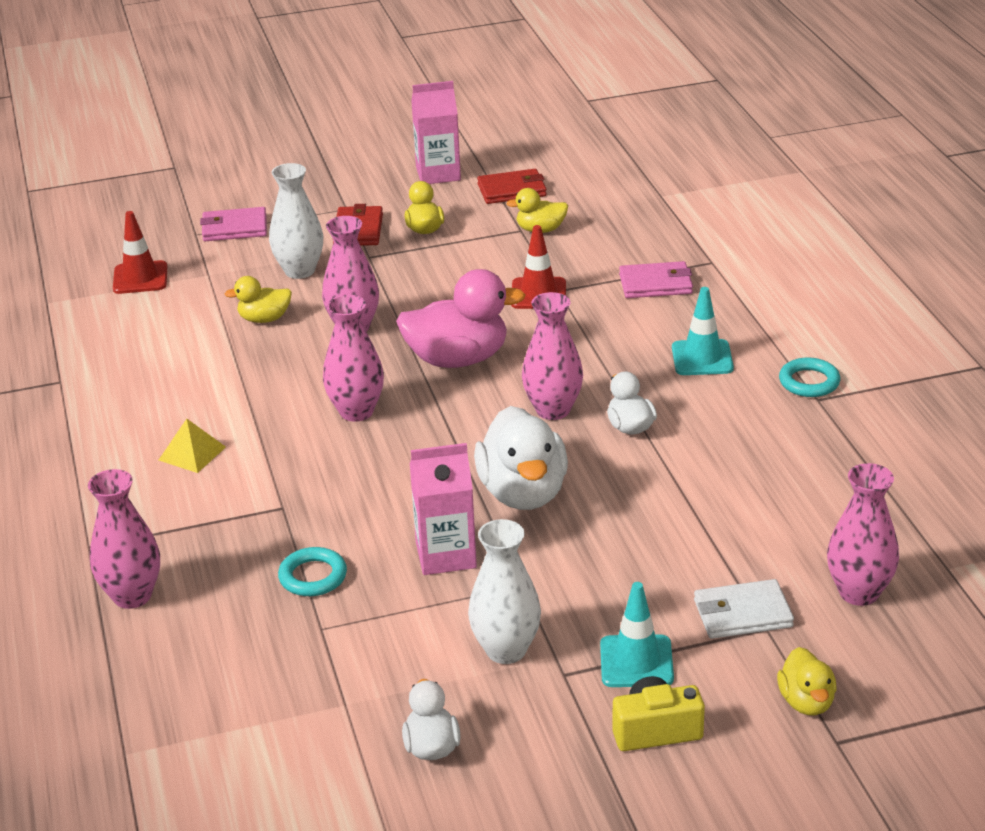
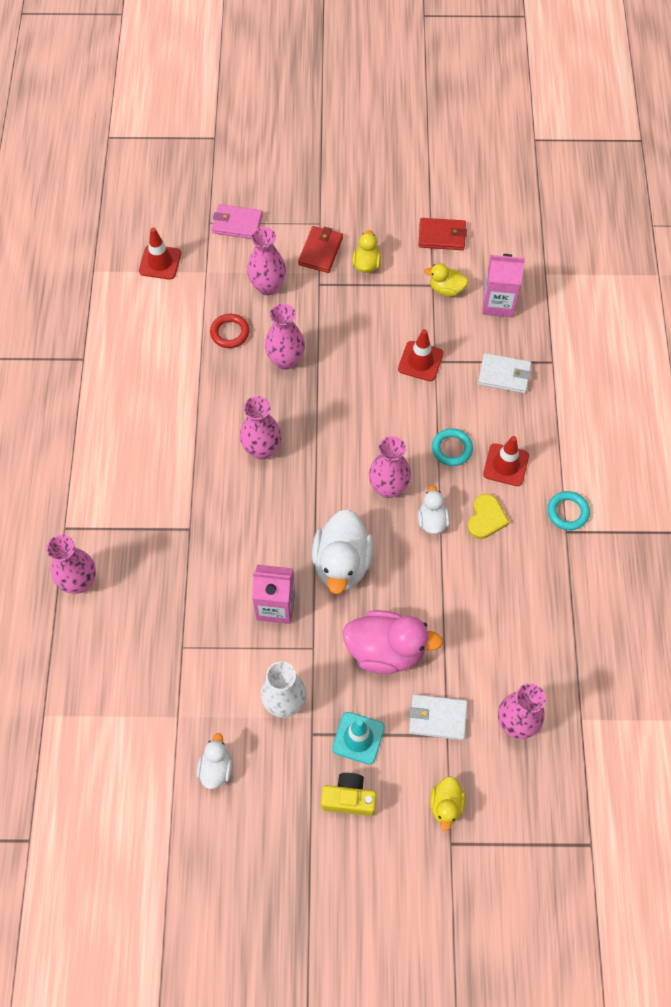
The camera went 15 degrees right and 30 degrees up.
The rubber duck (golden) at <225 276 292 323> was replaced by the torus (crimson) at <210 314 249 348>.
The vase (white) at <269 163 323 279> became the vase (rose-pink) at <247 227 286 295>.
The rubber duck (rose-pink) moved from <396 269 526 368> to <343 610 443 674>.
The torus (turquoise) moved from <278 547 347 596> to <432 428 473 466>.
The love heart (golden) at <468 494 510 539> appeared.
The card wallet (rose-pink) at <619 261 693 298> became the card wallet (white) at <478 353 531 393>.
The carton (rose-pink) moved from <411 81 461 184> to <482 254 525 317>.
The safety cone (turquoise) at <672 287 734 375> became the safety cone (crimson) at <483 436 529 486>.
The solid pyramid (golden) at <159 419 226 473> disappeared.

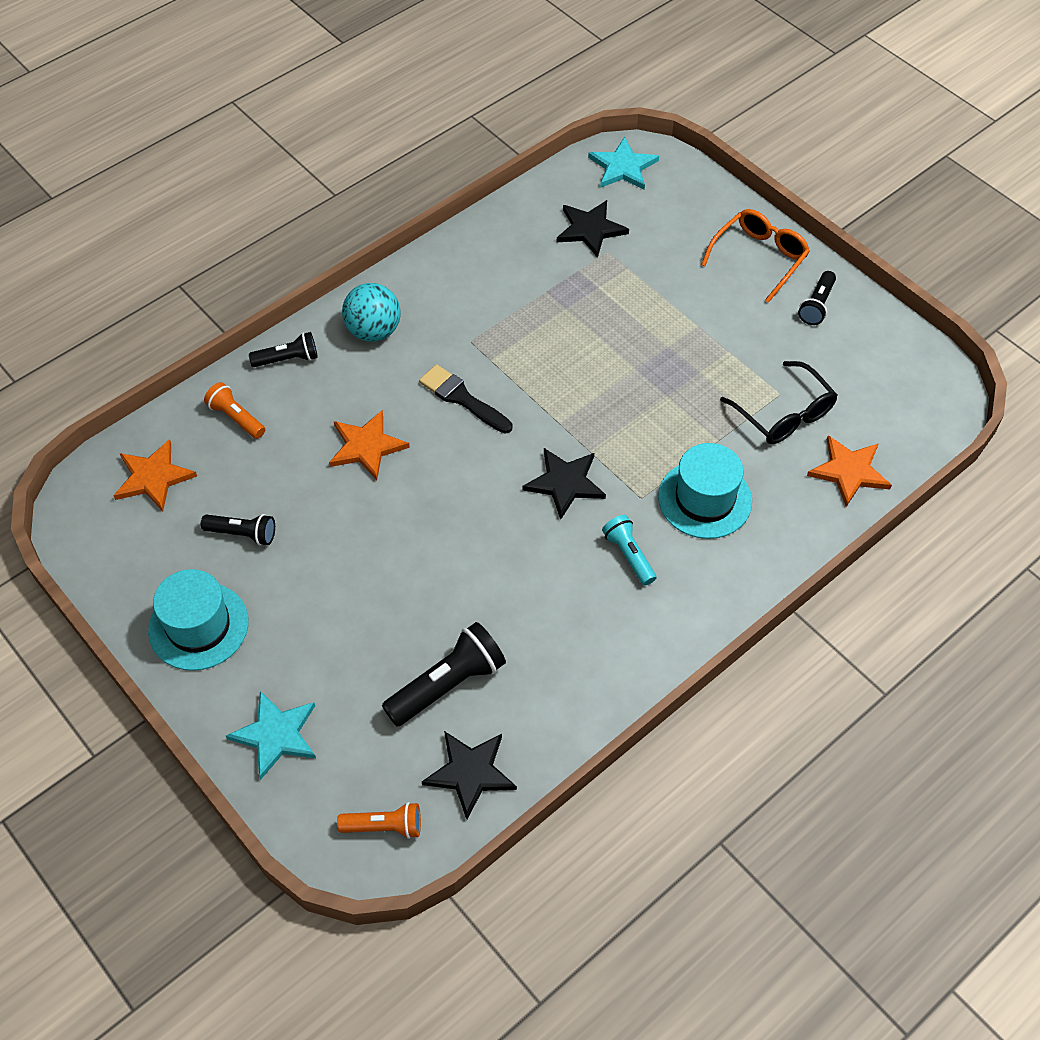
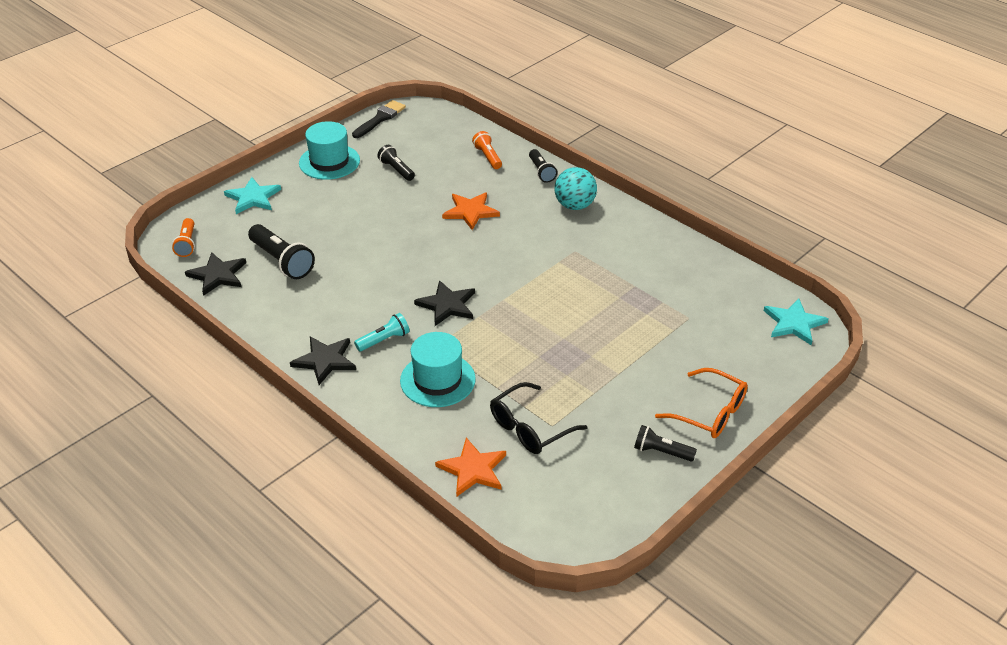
The camera went 85 degrees right and 15 degrees down.
The star shape (black) moved from <557 200 629 258> to <290 336 356 385>.
The brush (black) moved from <419 364 512 433> to <352 100 406 138>.
The pocket torch (black) at <201 514 275 545> turned 135 degrees clockwise.
The pocket torch (orange) at <204 382 265 439> turned 60 degrees counterclockwise.
The star shape (orange) at <113 439 197 511> disappeared.

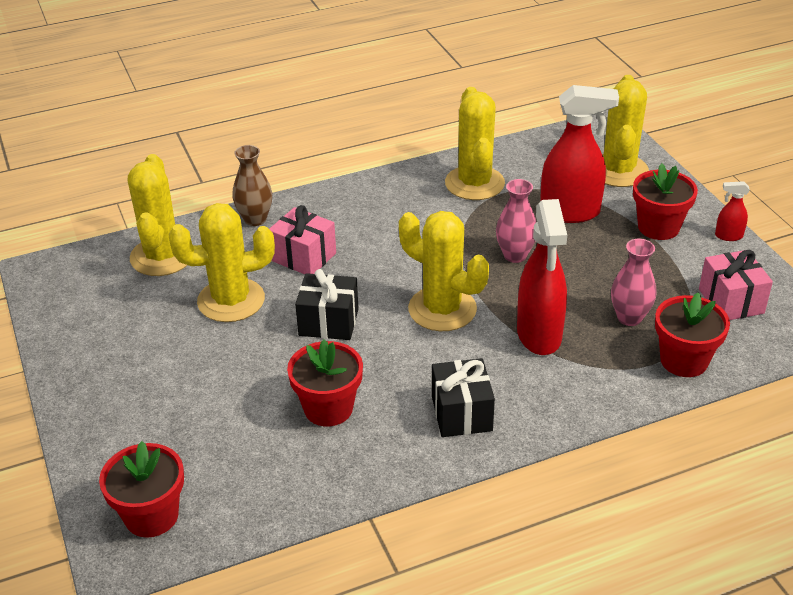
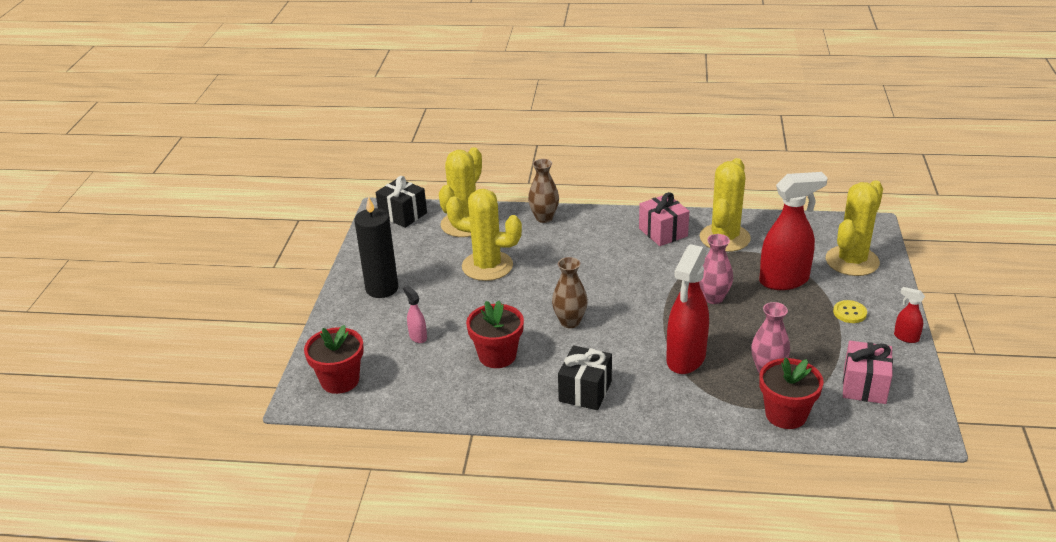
The camera went 30 degrees right and 5 degrees down.
The candle (black) at <354 196 399 298> appeared.
The wrapped gift (black) moved from <295 269 358 340> to <376 176 427 228>.
The sprayer (rose-pink) at <403 286 427 343> appeared.
The vase (dark brown) at <552 257 588 328> appeared.
The wrapped gift (rose-pink) moved from <269 205 336 274> to <639 192 689 246>.
The sprayer (crimson) at <540 85 619 223> turned 45 degrees counterclockwise.
The plant pot (crimson) at <633 163 698 240> was replaced by the button (golden) at <833 300 867 323>.
The cactus (golden) at <399 211 489 331> disappeared.

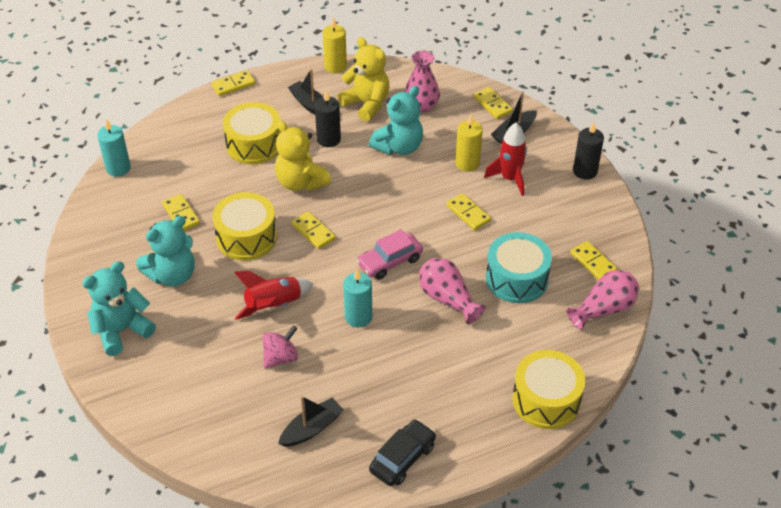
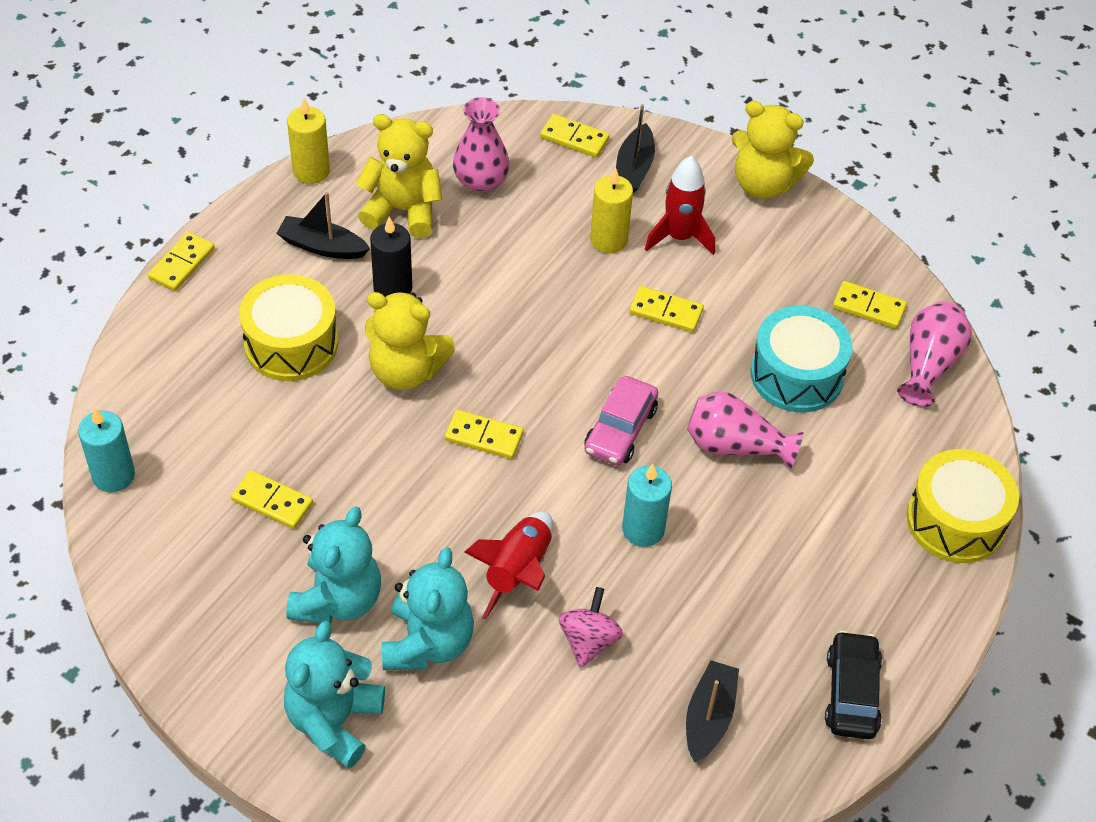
The camera went 35 degrees left and 5 degrees up.
The teddy (turquoise) moved from <369 86 423 155> to <382 547 474 670>.
The candle (black) at <573 122 604 180> was replaced by the teddy (golden) at <732 101 814 199>.
The drum (golden) at <213 192 277 260> disappeared.

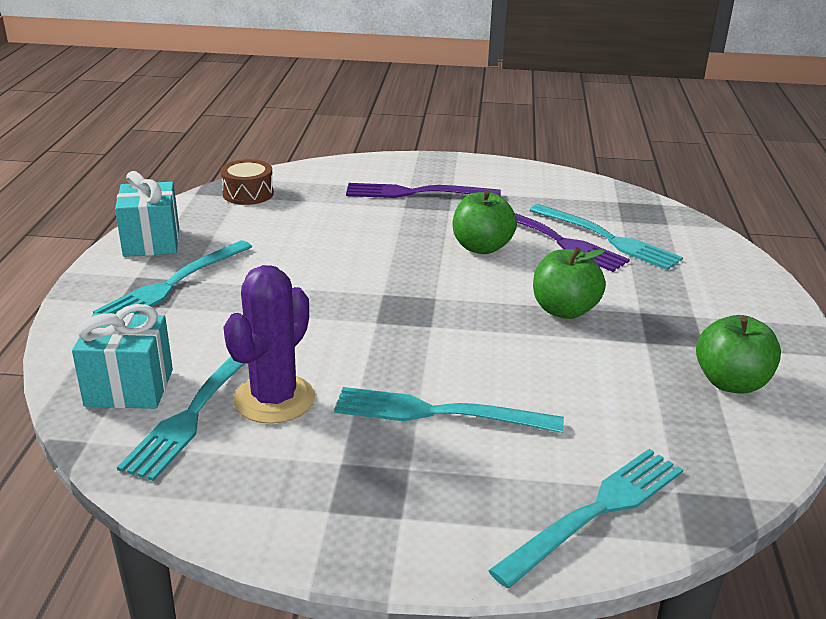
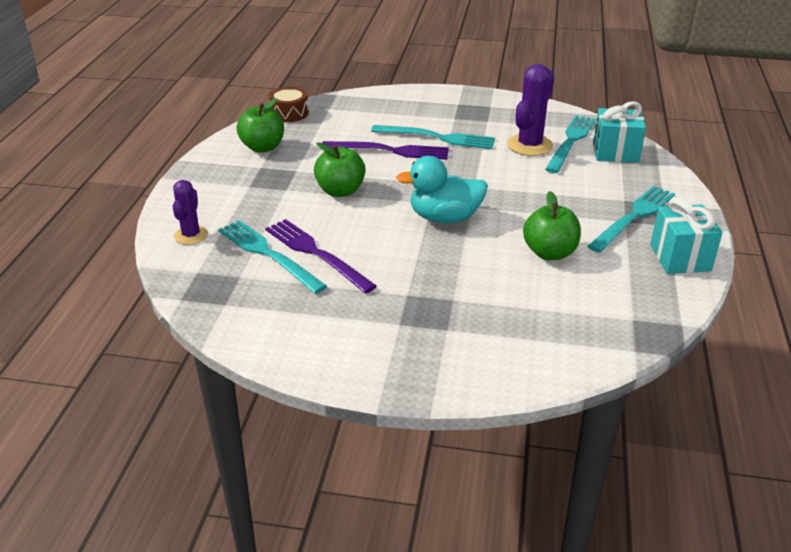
The camera went 175 degrees left and 5 degrees up.
The cactus (violet) at <173 180 208 245> appeared.
The drum (dark brown) moved from <220 159 274 205> to <269 87 309 122>.
The table fork (violet) moved from <346 183 501 198> to <322 141 449 160>.
The rubber duck (turquoise) at <396 156 488 223> appeared.
The apple fruit (leaf-green) moved from <453 190 517 254> to <523 191 581 260>.
The table fork (turquoise) at <488 449 683 588> disappeared.

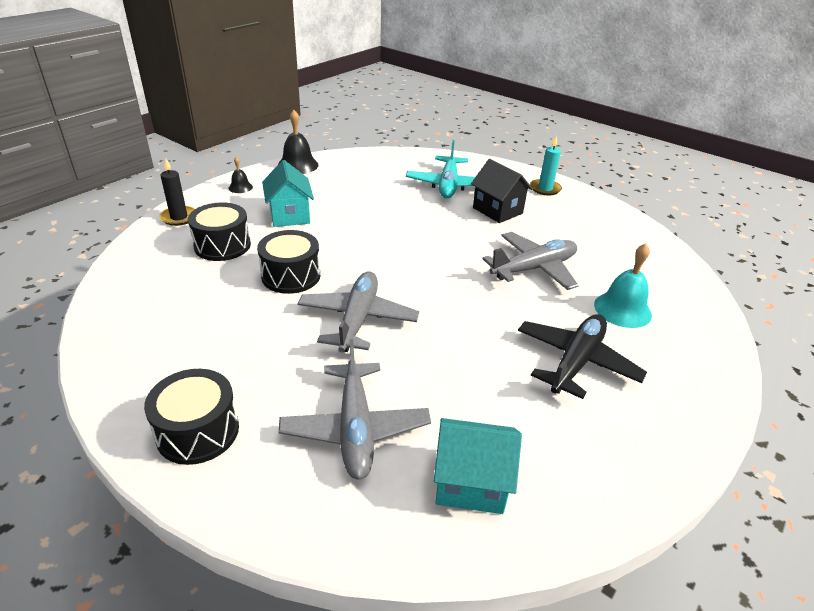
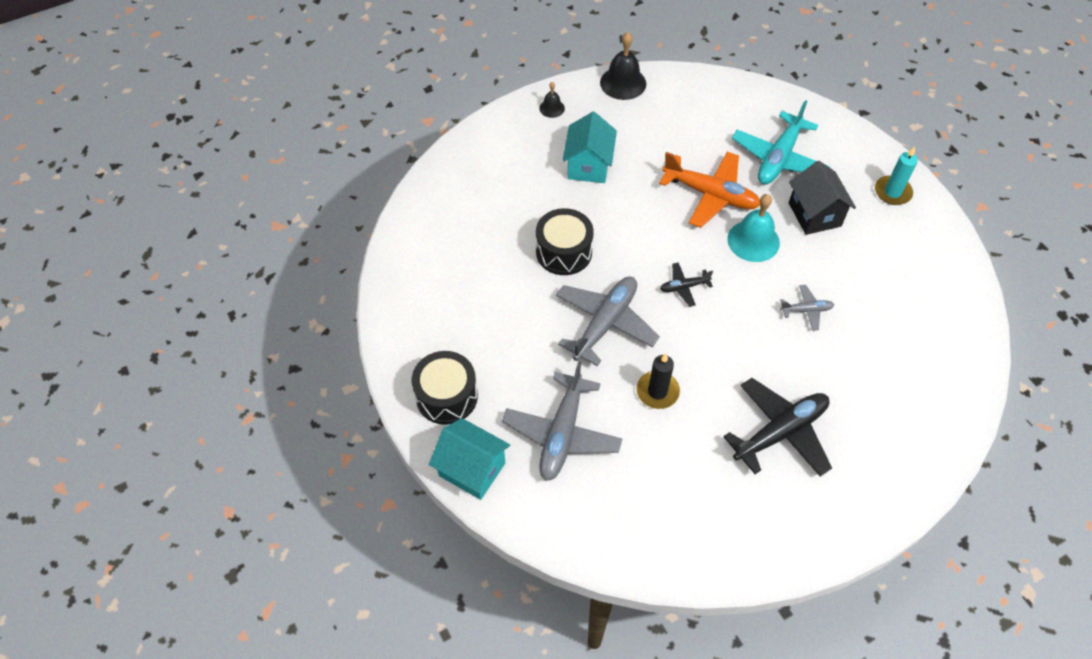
The camera went 25 degrees right and 20 degrees up.
The house (turquoise) moved from <434 418 522 514> to <429 418 510 500>.
The candle (black) moved from <159 159 195 226> to <636 353 680 409>.
The aeroplane (orange) at <659 152 760 228> appeared.
The aeroplane (black) at <660 262 713 307> appeared.
The bell (turquoise) moved from <594 243 652 328> to <727 194 780 262>.
The aeroplane (gray) at <483 232 579 290> changed to 0.49 times the size.
The drum (black) at <188 202 251 261> disappeared.

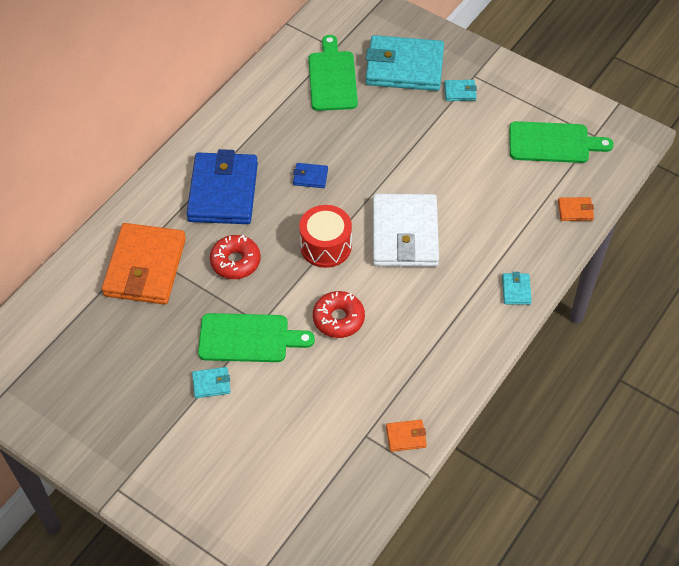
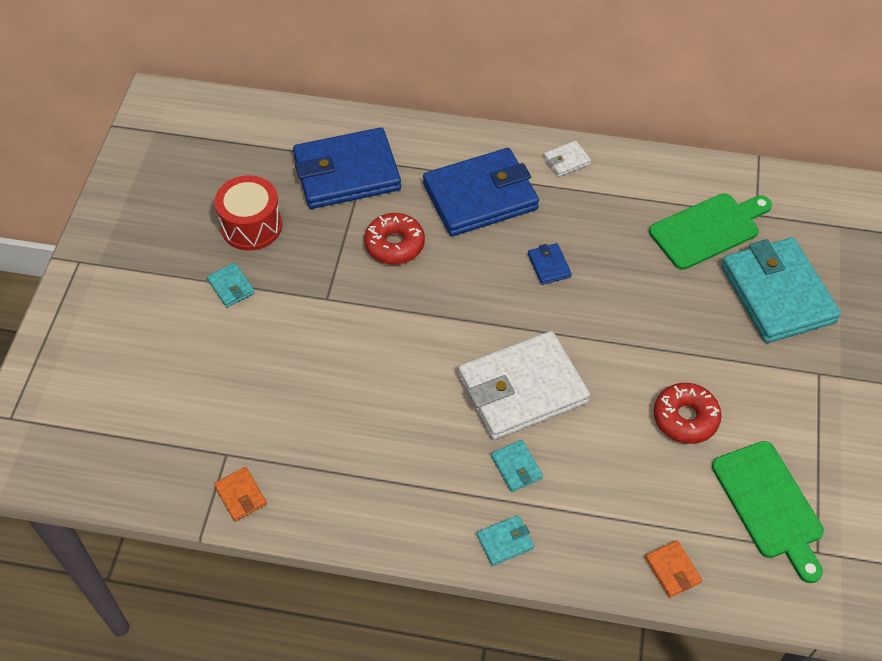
The camera went 65 degrees right and 0 degrees up.
The drum (crimson) moved from <299 205 352 268> to <215 175 282 251>.
The card wallet (orange) at <102 223 186 305> became the card wallet (cobalt) at <293 127 401 209>.
The card wallet (turquoise) moved from <444 80 477 101> to <491 440 543 492>.
The card wallet (white) at <543 141 591 177> appeared.
The doughnut (crimson) moved from <313 291 365 338> to <654 383 722 444>.
The cutting board (leaf-green) at <198 313 315 362> disappeared.

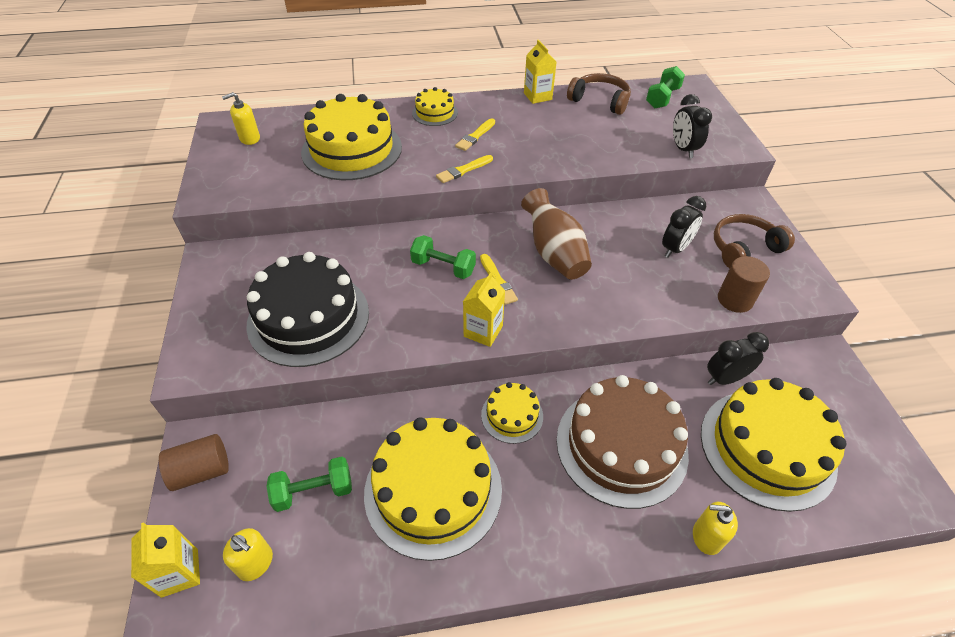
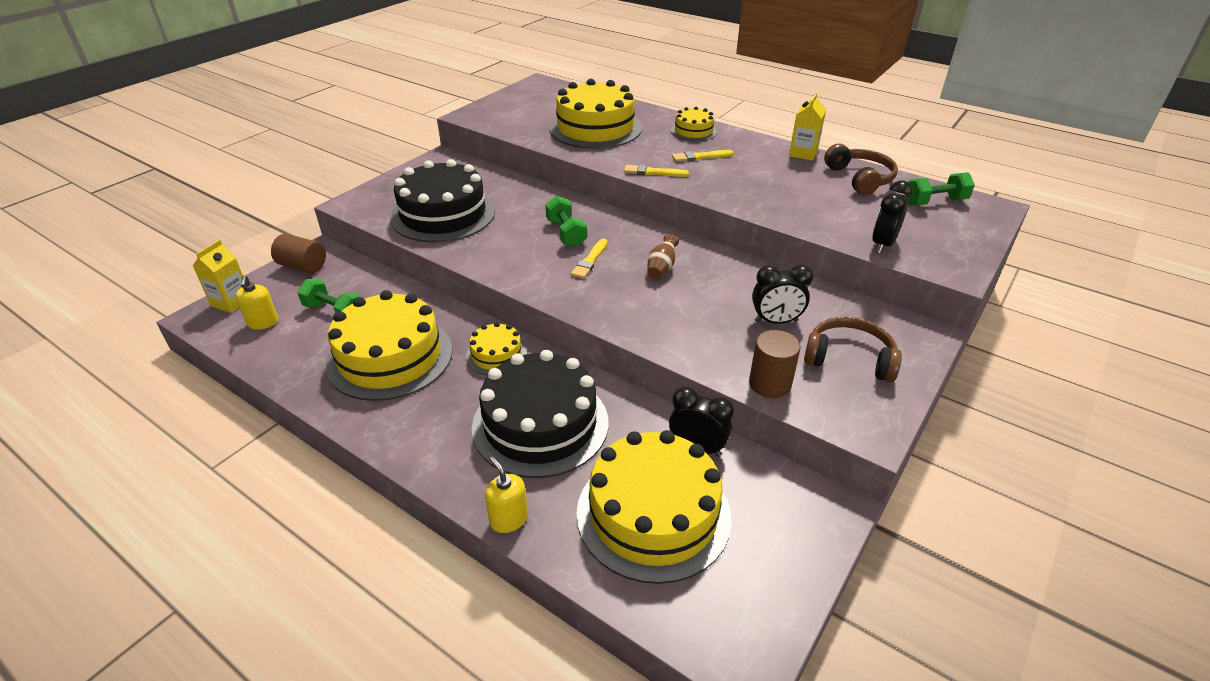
The camera went 45 degrees right and 10 degrees down.
The gateau (dark brown) at <556 375 689 509> became the gateau (black) at <472 350 609 478>.
The vase (dark brown) at <521 188 592 280> changed to 0.52 times the size.
The soap pump (golden) at <222 92 260 145> disappeared.
The carton (golden) at <463 272 505 347> disappeared.

